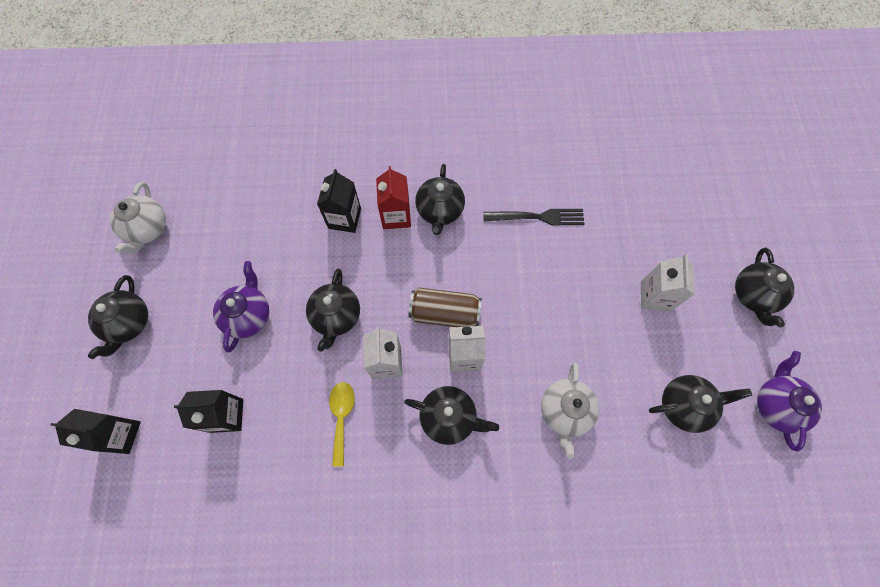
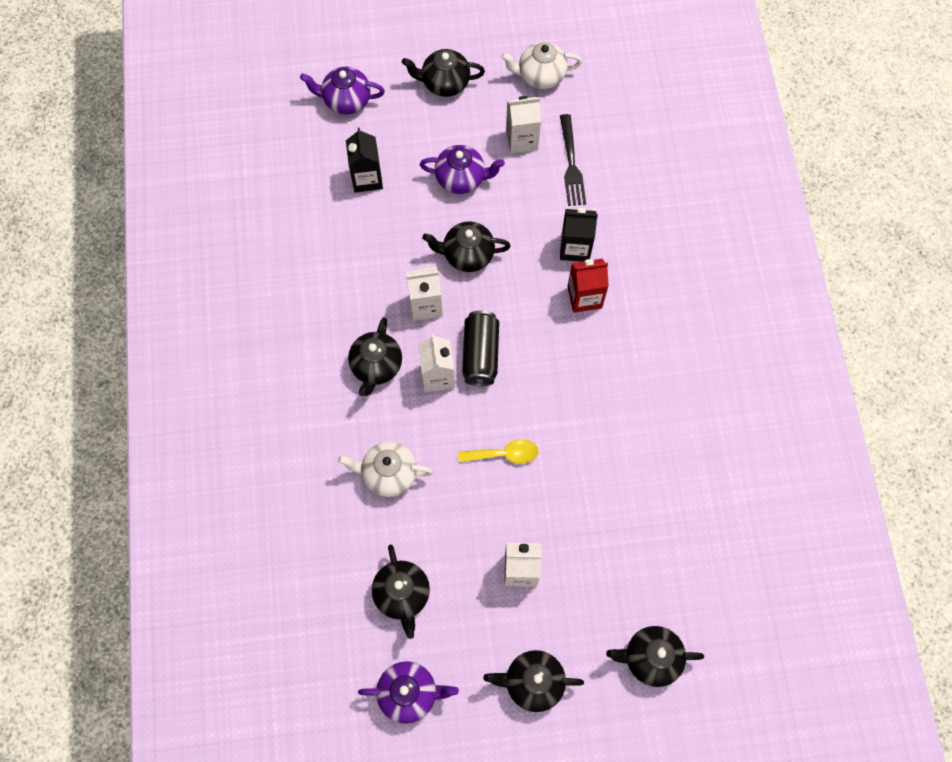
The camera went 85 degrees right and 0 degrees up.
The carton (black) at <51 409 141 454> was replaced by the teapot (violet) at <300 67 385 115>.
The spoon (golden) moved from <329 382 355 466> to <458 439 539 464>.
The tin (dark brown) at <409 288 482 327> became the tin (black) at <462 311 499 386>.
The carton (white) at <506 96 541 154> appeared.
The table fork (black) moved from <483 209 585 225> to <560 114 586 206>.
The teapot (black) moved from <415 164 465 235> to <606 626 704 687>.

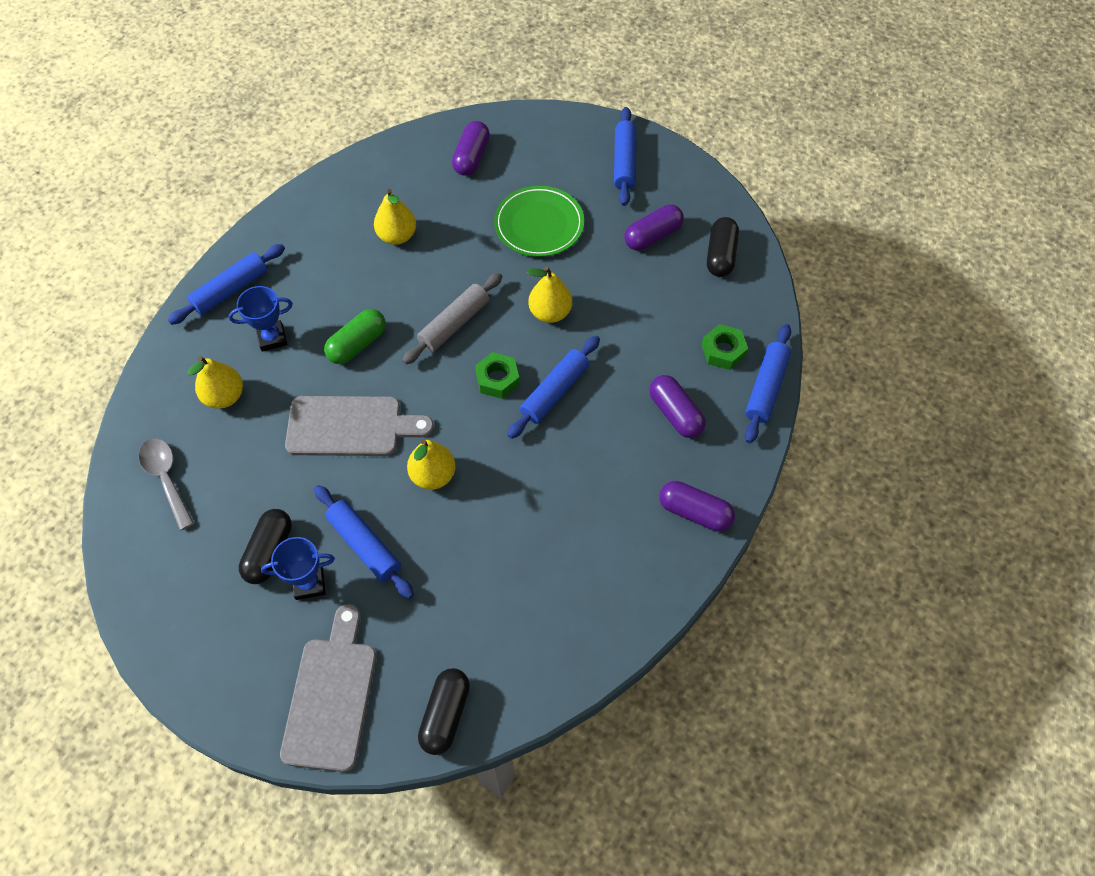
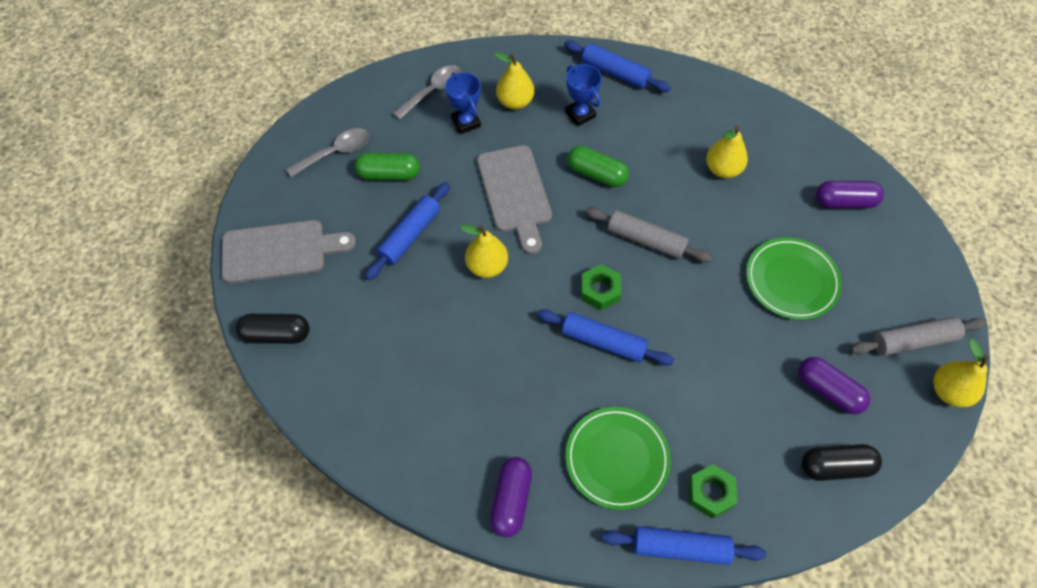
The camera went 75 degrees right and 0 degrees up.
The spoon (gray) at <286 128 370 177> appeared.
The pill (black) at <239 509 292 584> became the pill (leaf-green) at <355 153 420 180>.
The prize cup (cobalt) moved from <261 537 335 600> to <445 72 481 134>.
The pill (violet) at <649 375 706 438> was replaced by the plate (leaf-green) at <565 407 671 510>.
The dough roller (cobalt) at <614 107 636 206> became the dough roller (gray) at <850 317 987 356>.
The pear fruit (golden) moved from <527 266 572 323> to <933 339 988 407>.

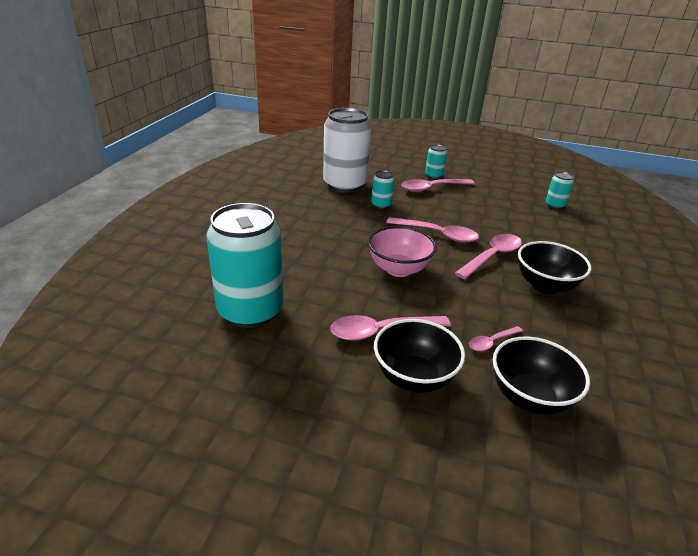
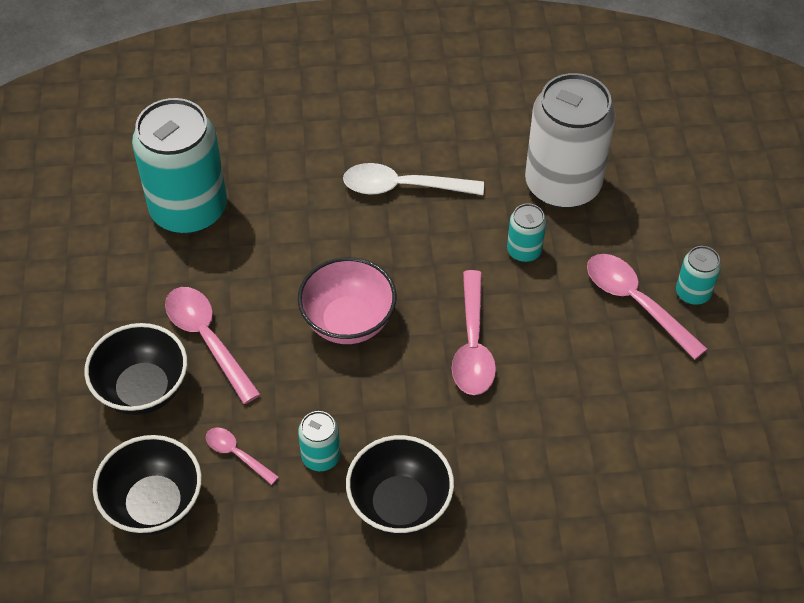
The camera went 70 degrees right and 20 degrees up.
The tin (turquoise) moved from <546 172 574 209> to <298 411 341 471>.
The spoon (white) at <343 163 484 195> appeared.
The spoon (rose-pink) at <455 234 522 279> disappeared.

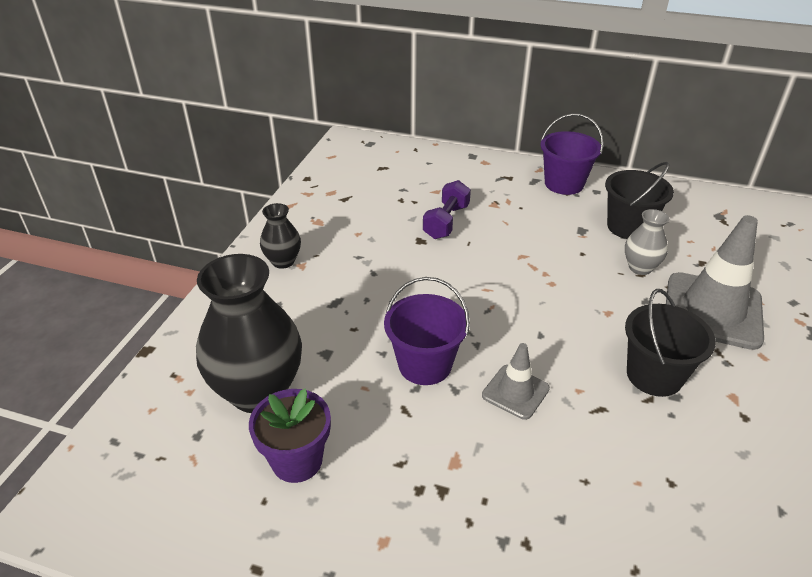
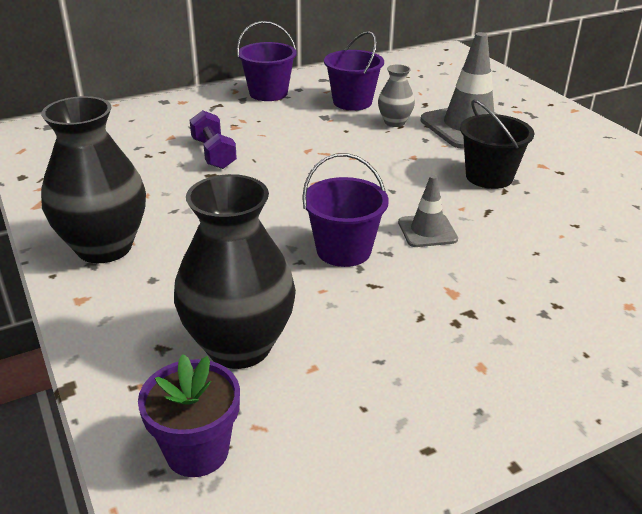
The camera went 45 degrees left and 5 degrees down.
The vase (black) at <260 203 301 269> changed to 1.99 times the size.
The plant pot (violet) moved from <249 389 331 483> to <138 354 240 477>.
The sand bucket (black) at <605 162 674 239> became the sand bucket (violet) at <324 31 384 110>.

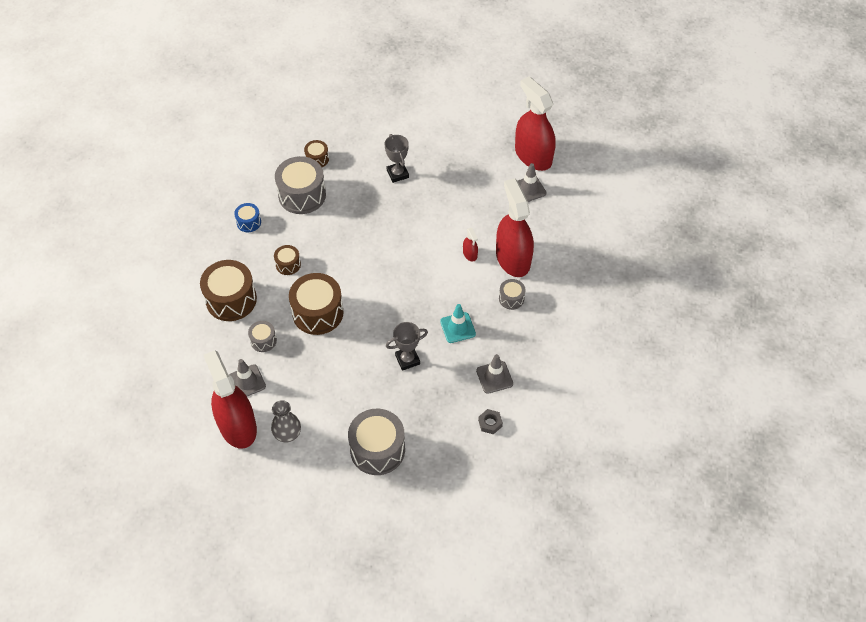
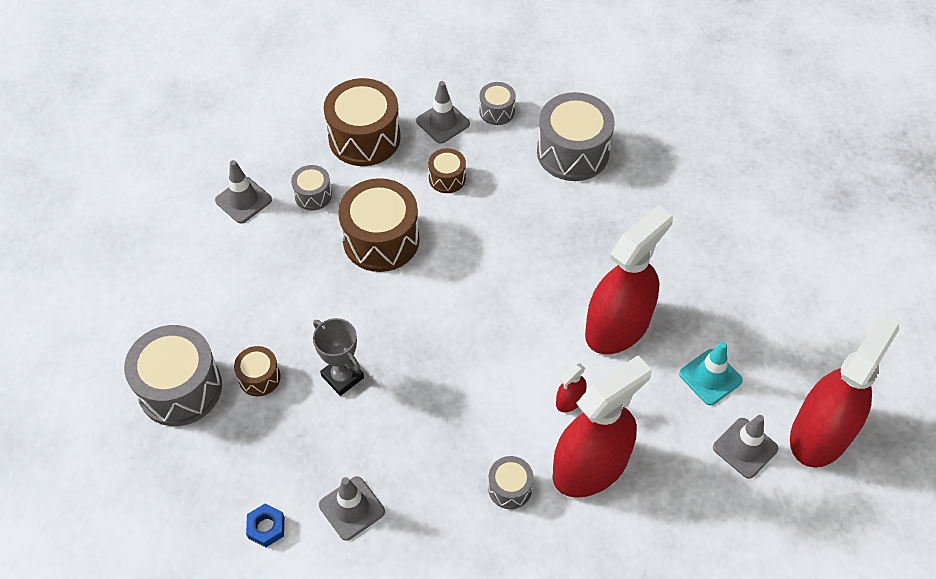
The camera went 70 degrees right and 0 degrees up.
The drum (dark brown) moved from <304 140 329 167> to <234 346 281 396>.
The hex nut (gray) at <478 409 503 434> became the hex nut (cobalt) at <246 504 284 547>.
The safety cone (gray) at <416 81 470 144> appeared.
The drum (cobalt) at <234 203 261 232> became the drum (gray) at <479 82 516 125>.
The sprayer (crimson) moved from <204 350 257 449> to <585 205 673 354>.
The safety cone (turquoise) moved from <440 304 476 343> to <679 342 743 405>.
The vase (gray) at <271 400 301 442> disappeared.
The prize cup (gray) at <385 134 409 183> disappeared.

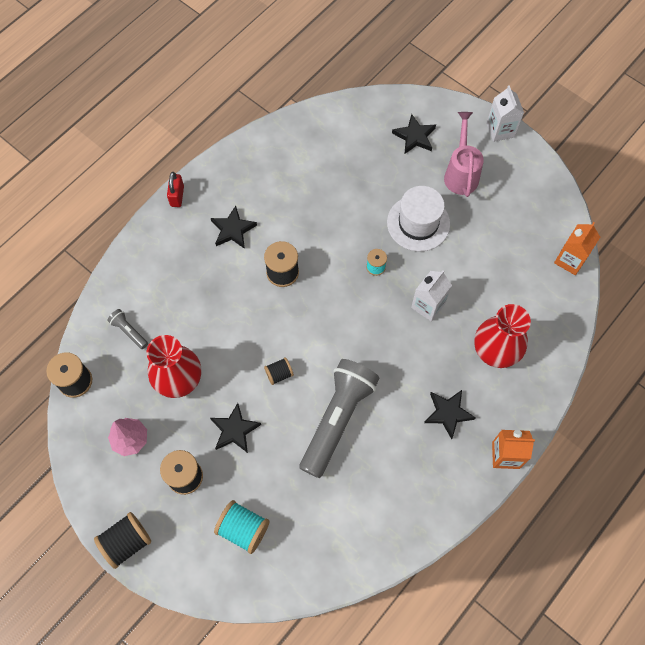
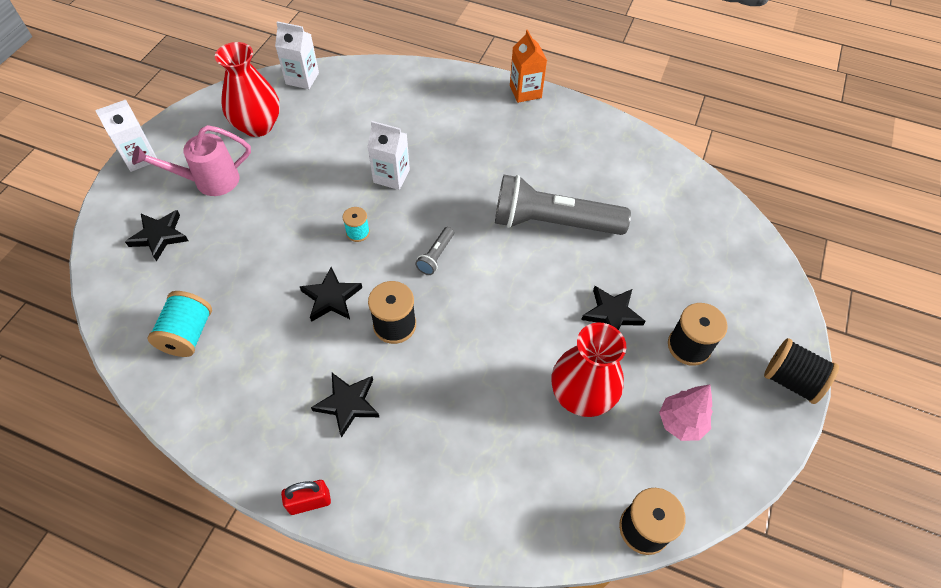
The camera went 110 degrees left and 10 degrees down.
The bobbin (turquoise) moved from <214 500 269 554> to <148 291 212 357>.
The vase (crimson) moved from <474 304 531 368> to <215 42 280 137>.
The carton (orange) at <554 222 600 275> became the carton (white) at <275 21 319 89>.
The star shape (black) moved from <424 390 475 439> to <299 267 362 322>.
The pocket torch (gray) moved from <107 309 148 349> to <415 227 454 275>.
The bobbin (black) at <264 357 294 385> disappeared.
The tall hat (white) at <387 186 450 251> disappeared.

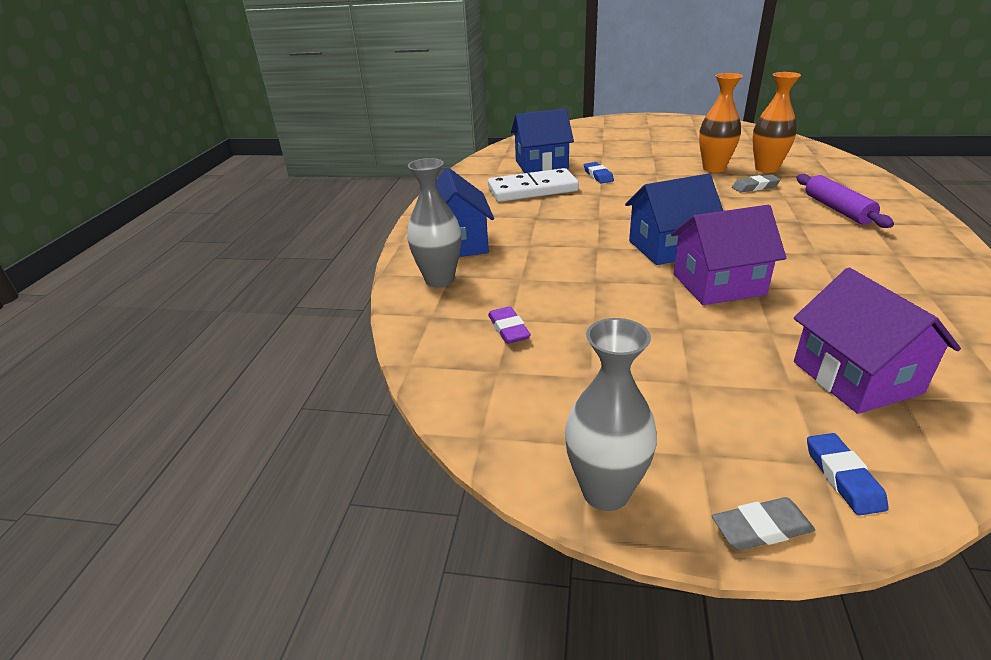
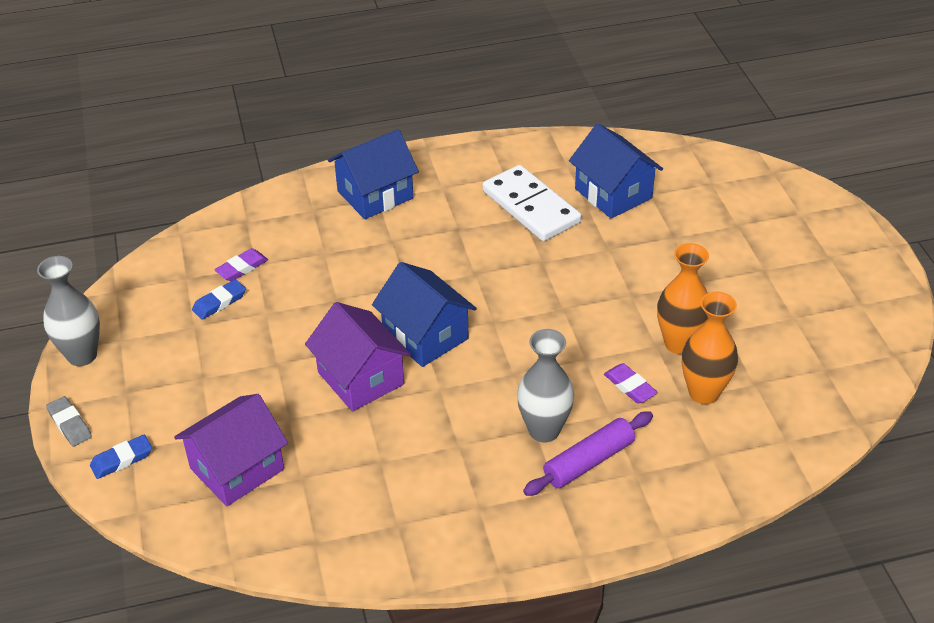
The camera went 65 degrees right and 10 degrees up.
The eraser (cobalt) moved from <584 162 614 184> to <192 279 246 320>.
The vase (gray) moved from <407 158 461 287> to <517 329 574 442>.
The eraser (gray) at <732 174 781 192> became the eraser (violet) at <604 363 658 404>.

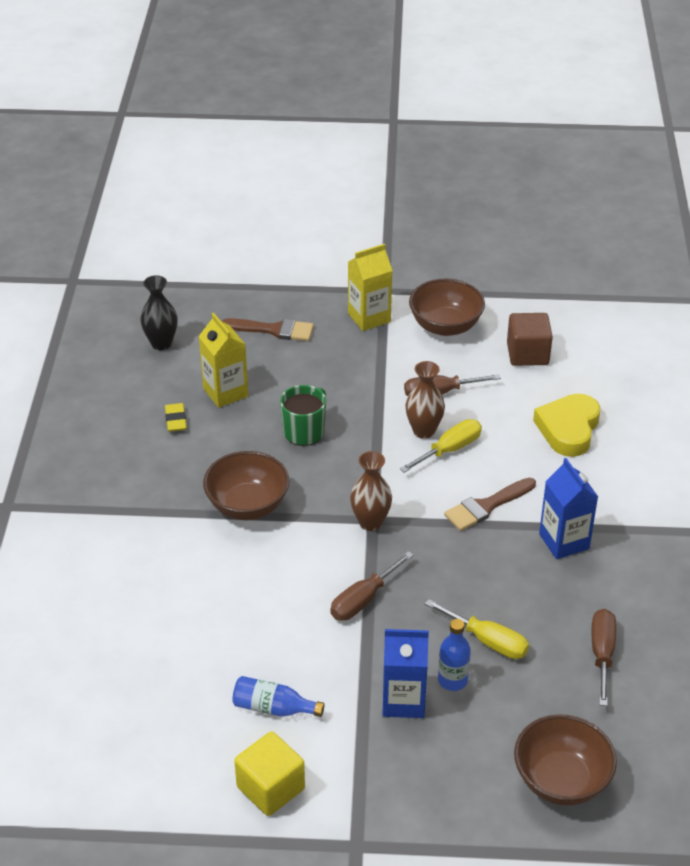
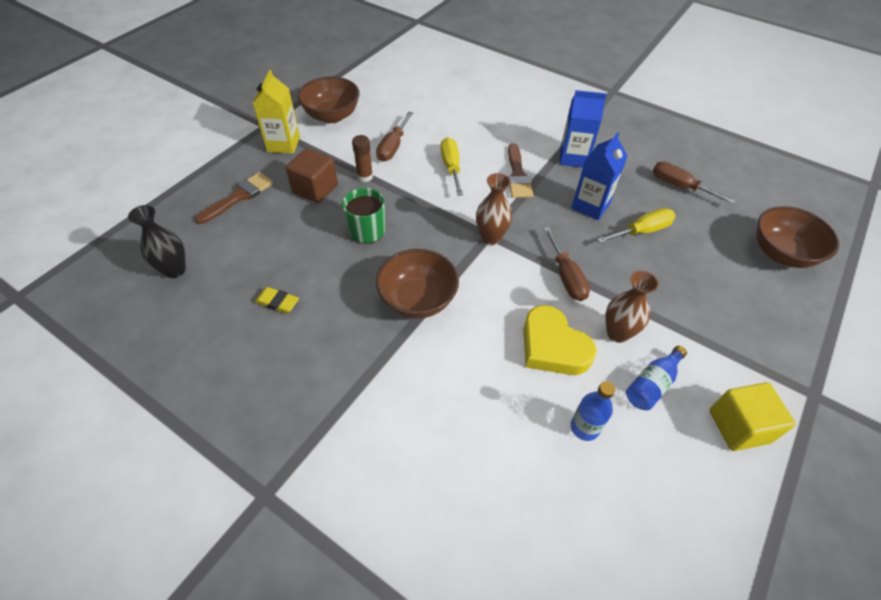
The camera went 60 degrees left and 10 degrees up.
The cube (dark brown) moved from <507 313 553 366> to <286 148 338 203>.
The stick of glue (dark brown) at <352 135 373 182> appeared.
The love heart (golden) moved from <533 394 600 457> to <523 305 597 375>.
The carton (cobalt) moved from <383 629 429 718> to <571 132 628 220>.
The bottle (cobalt) moved from <438 619 471 691> to <571 381 615 441>.
The vase (dark brown) moved from <406 361 445 439> to <606 271 659 343>.
The carton (golden) at <198 313 248 408> disappeared.

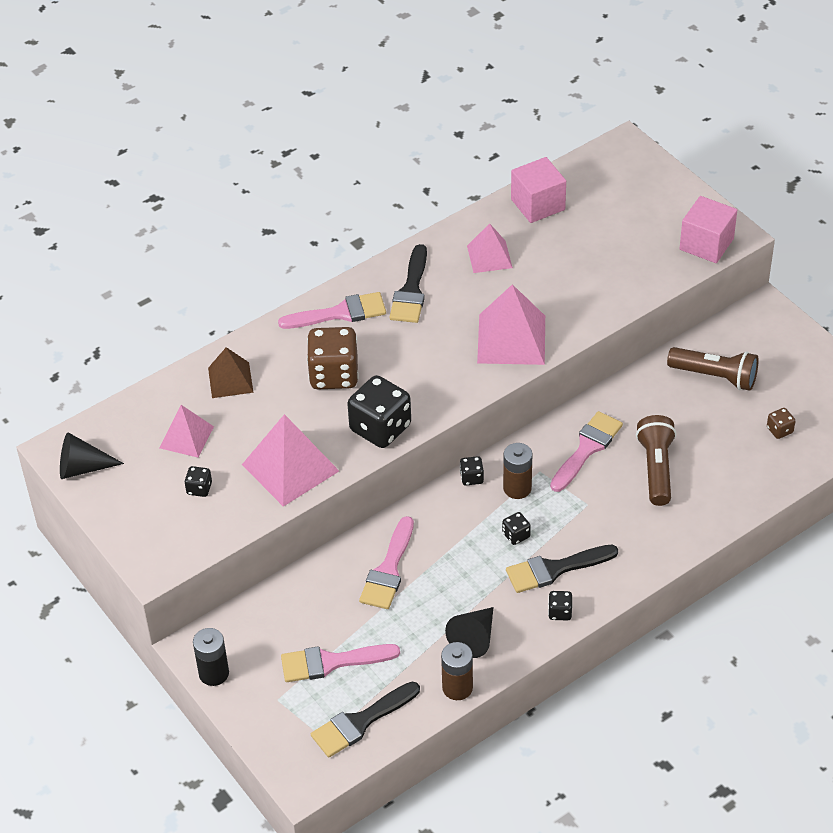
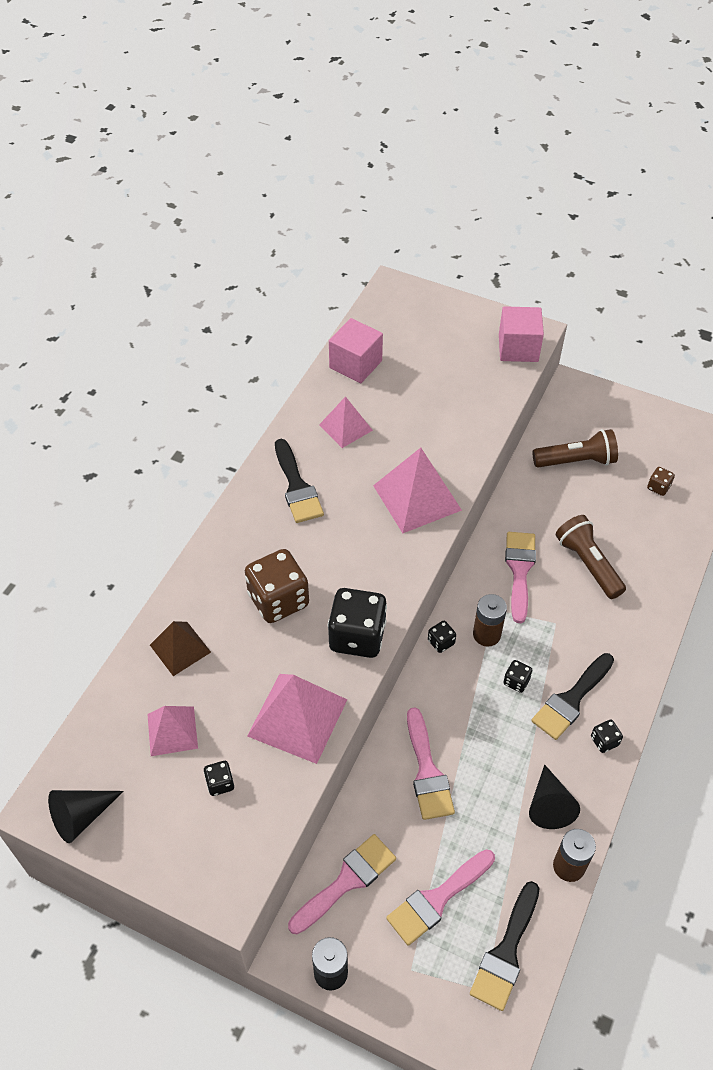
The camera went 30 degrees left and 5 degrees up.
The brush (rose-pink) moved from <278 292 386 329> to <288 834 396 934>.

